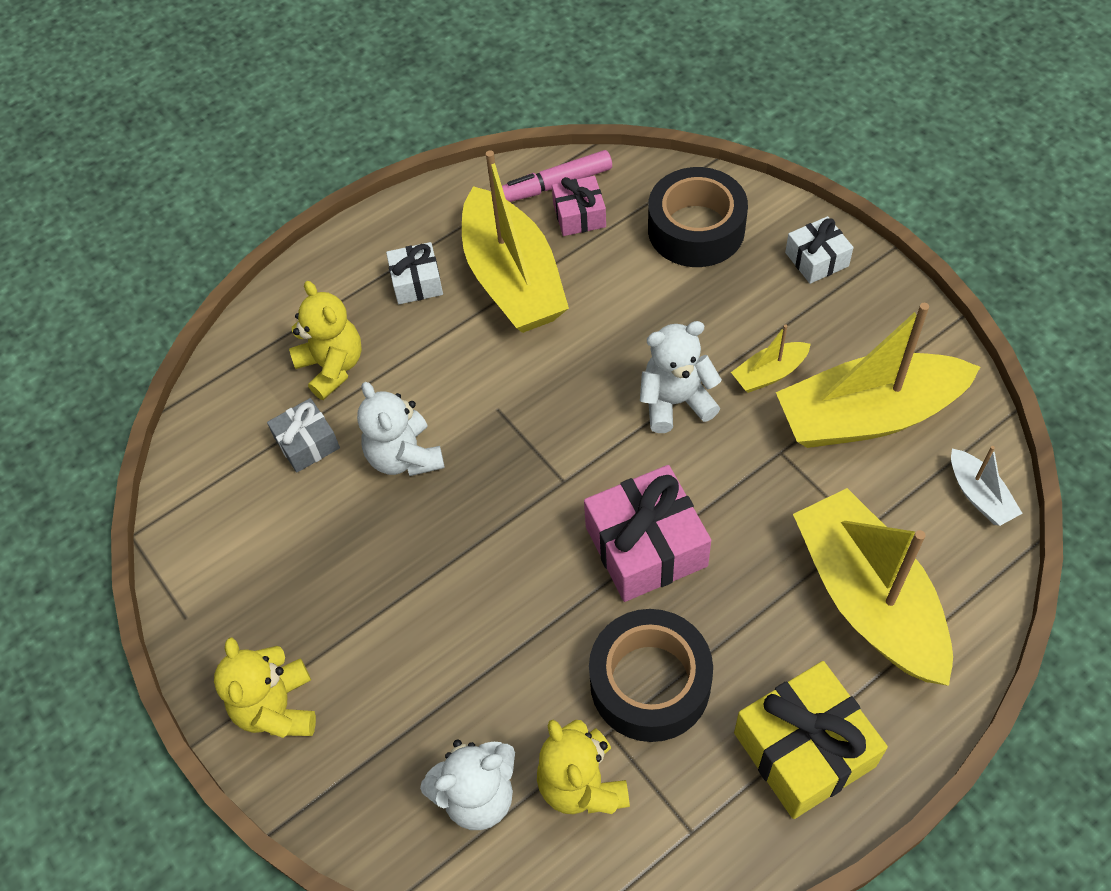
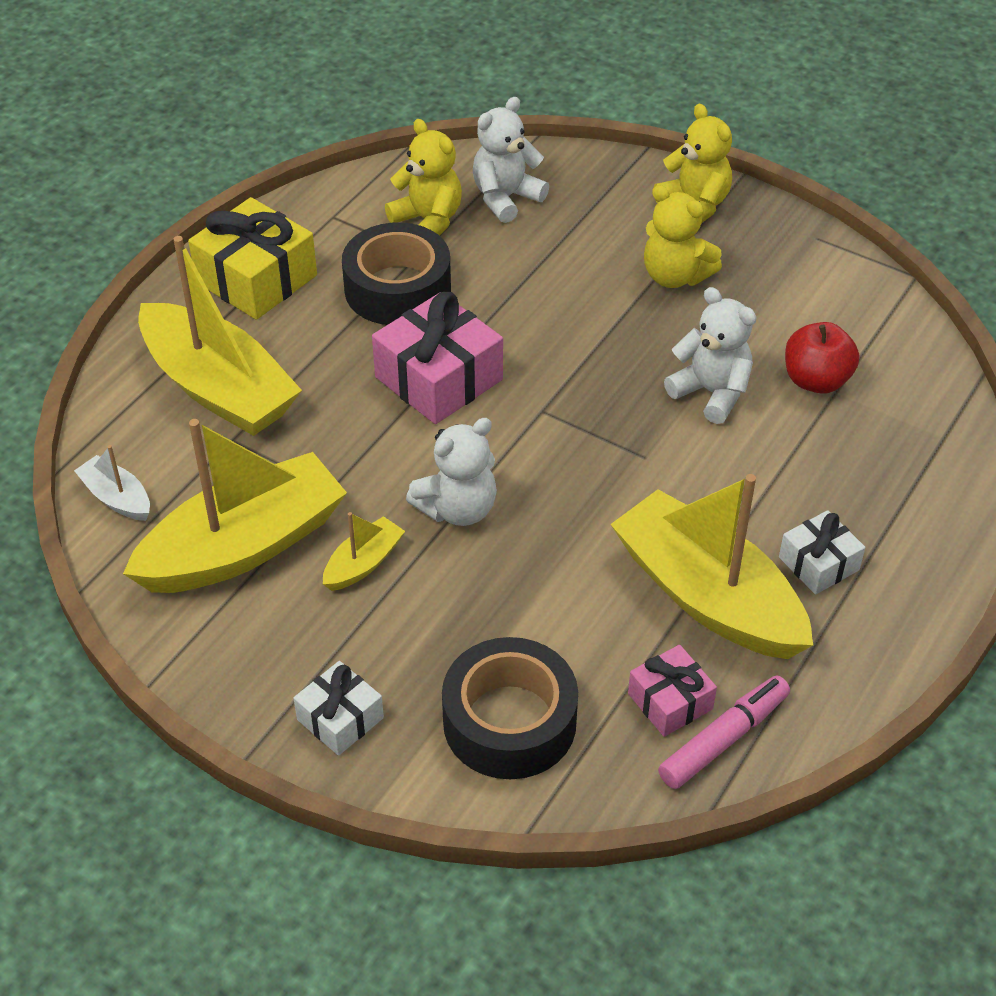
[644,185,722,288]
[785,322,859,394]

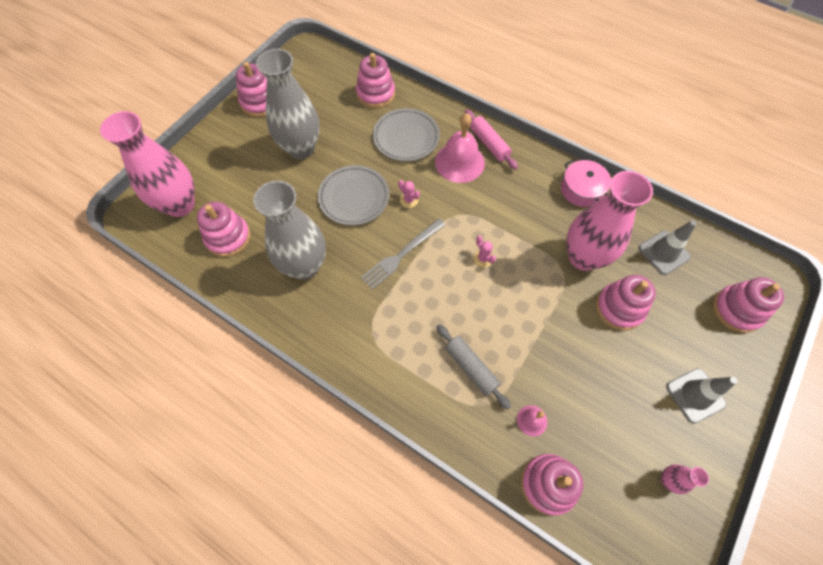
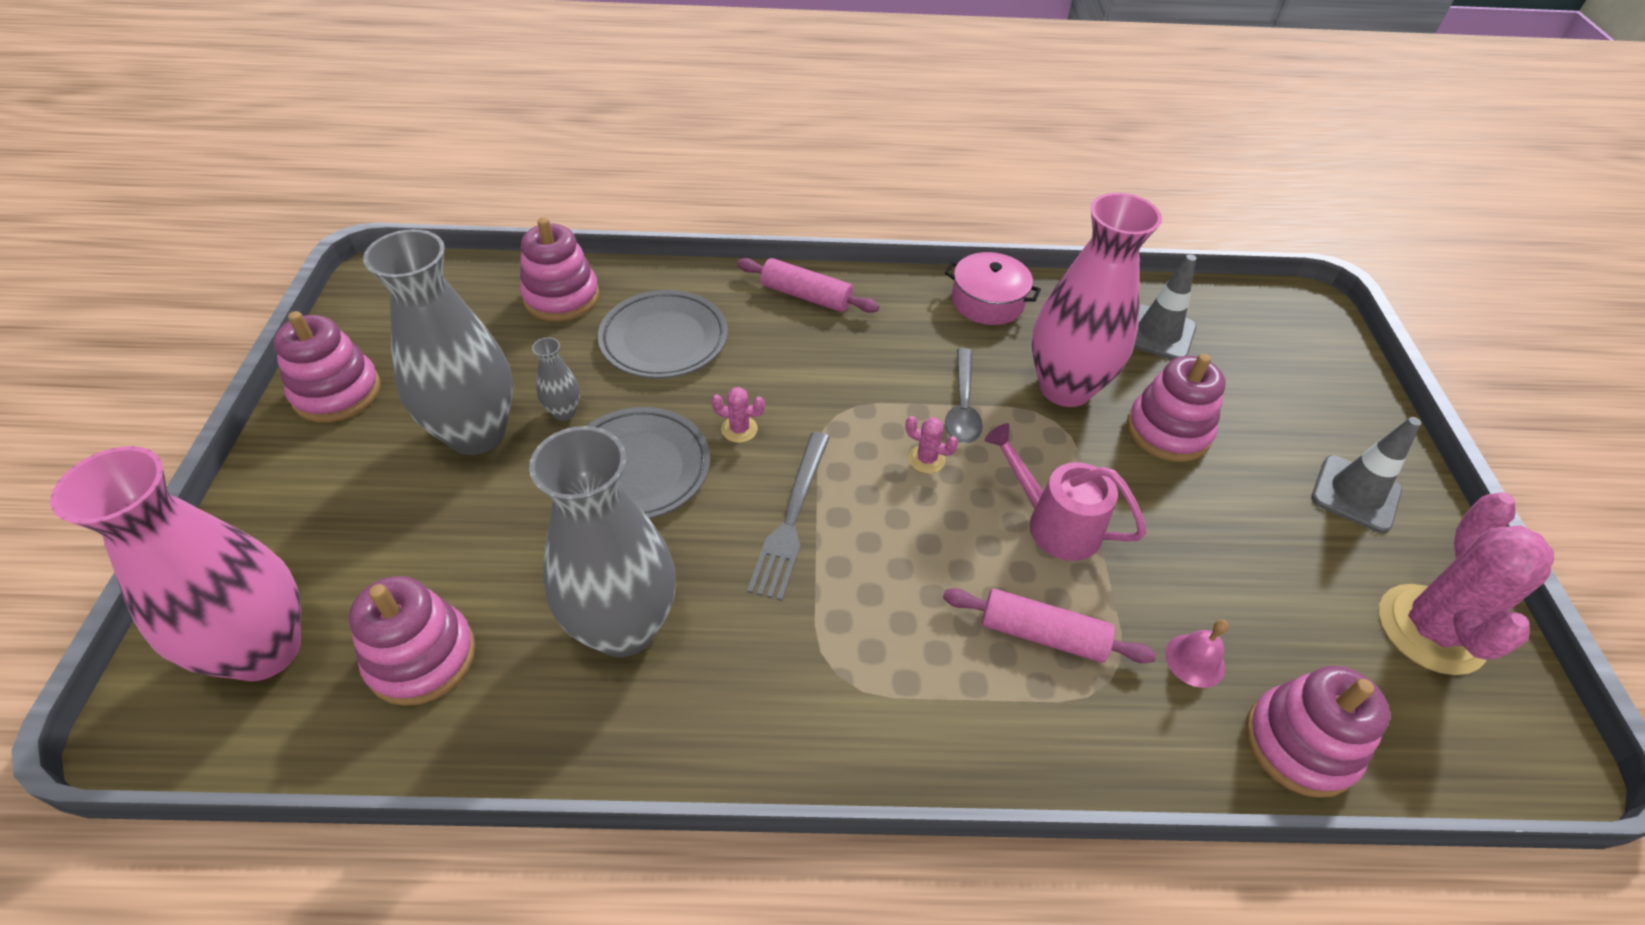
[532,338,580,421]
[943,588,1156,663]
[945,348,983,443]
[984,423,1147,561]
[1379,492,1554,675]
[435,113,485,183] (first image)
[713,277,784,333] (first image)

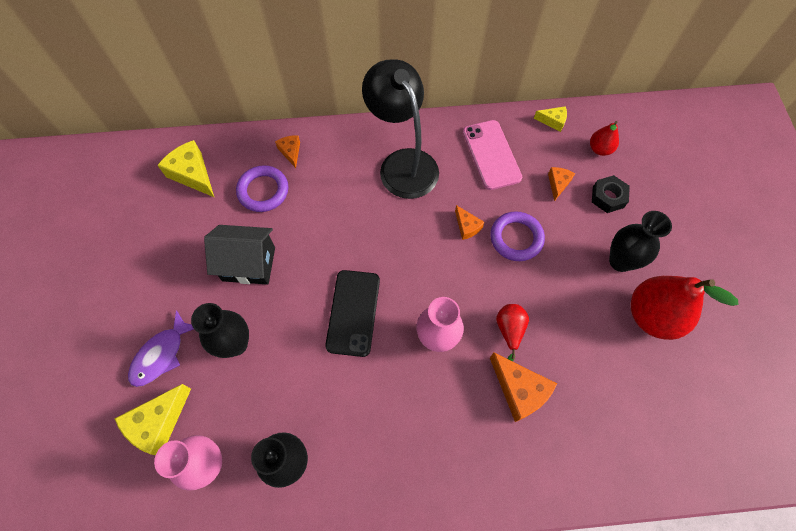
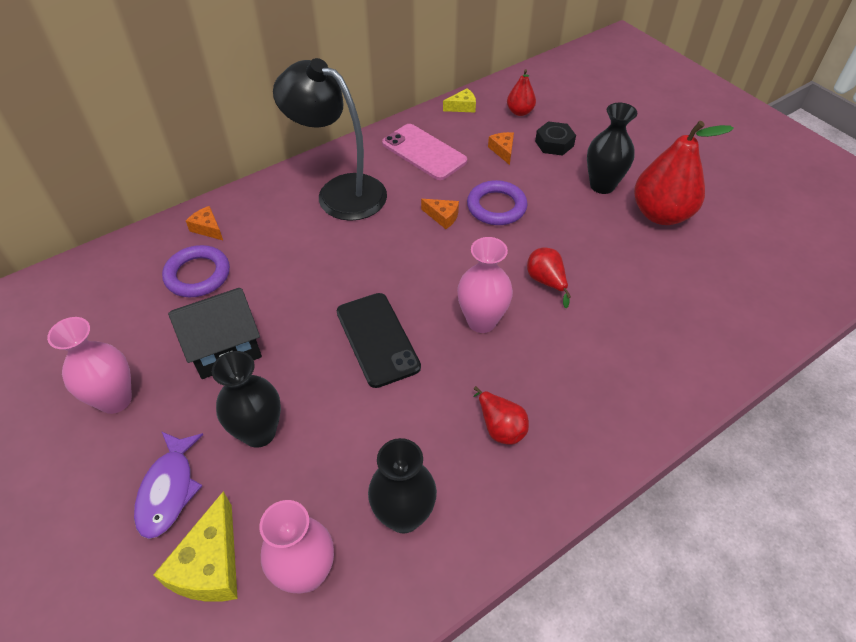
[47,317,132,414]
[473,386,529,445]
[157,140,214,197] (first image)
[490,353,557,422] (first image)

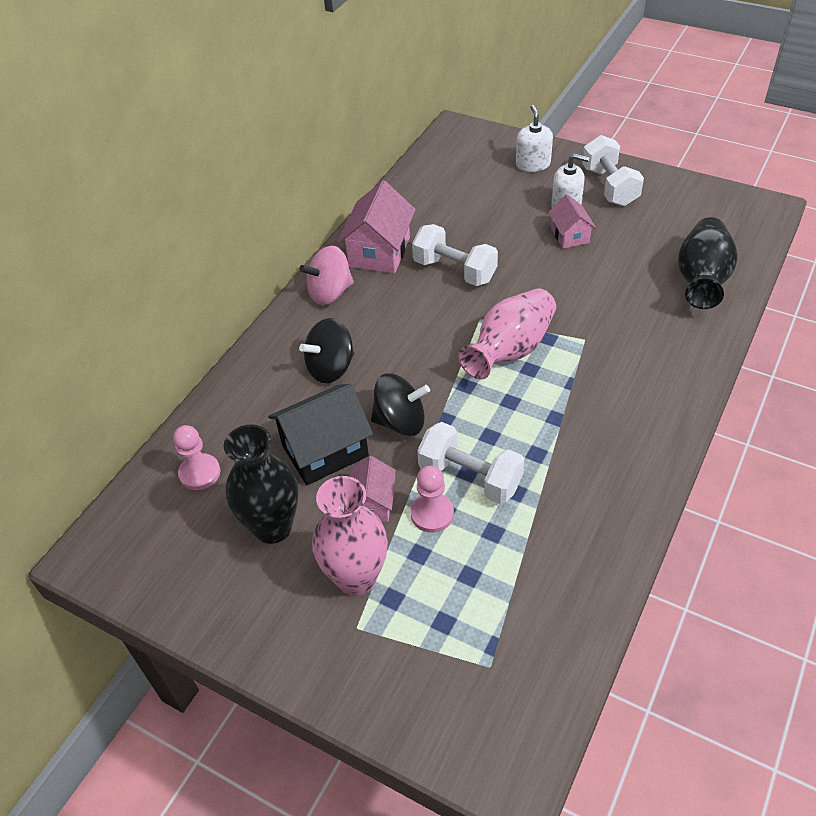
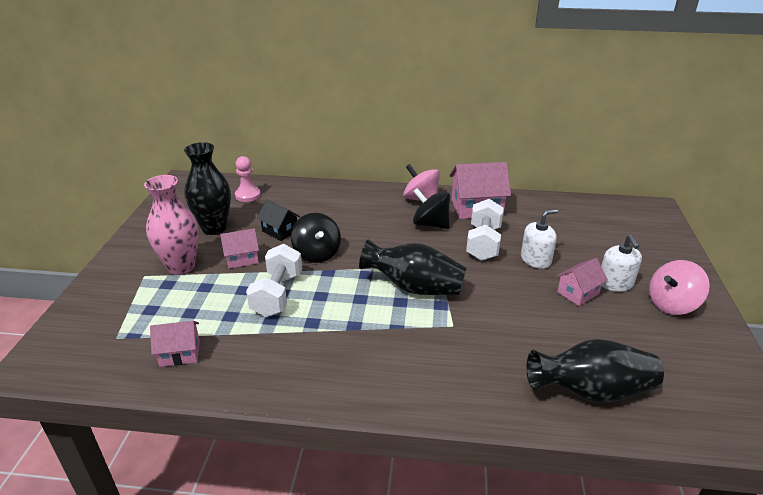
[150,321,200,367]
[257,200,300,241]
[359,239,466,295]
[413,188,450,229]
[521,209,558,269]
[649,260,710,315]
[410,466,454,533] (first image)

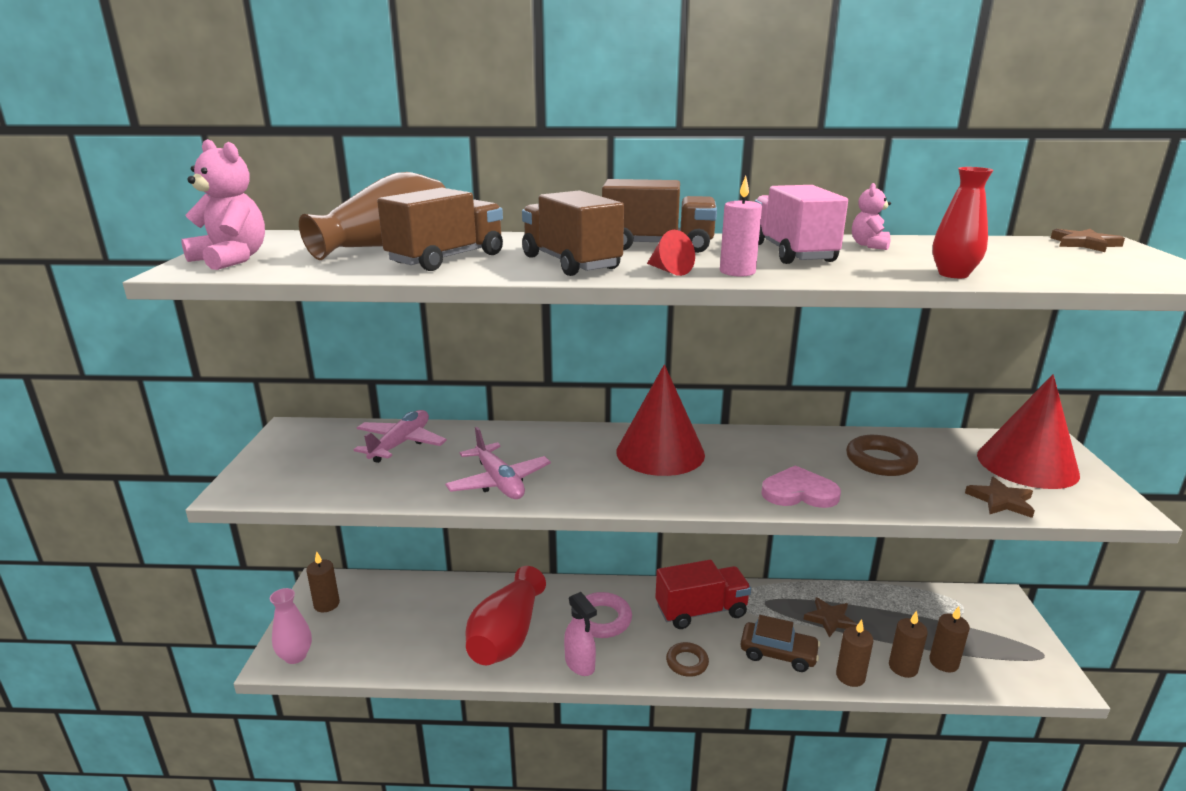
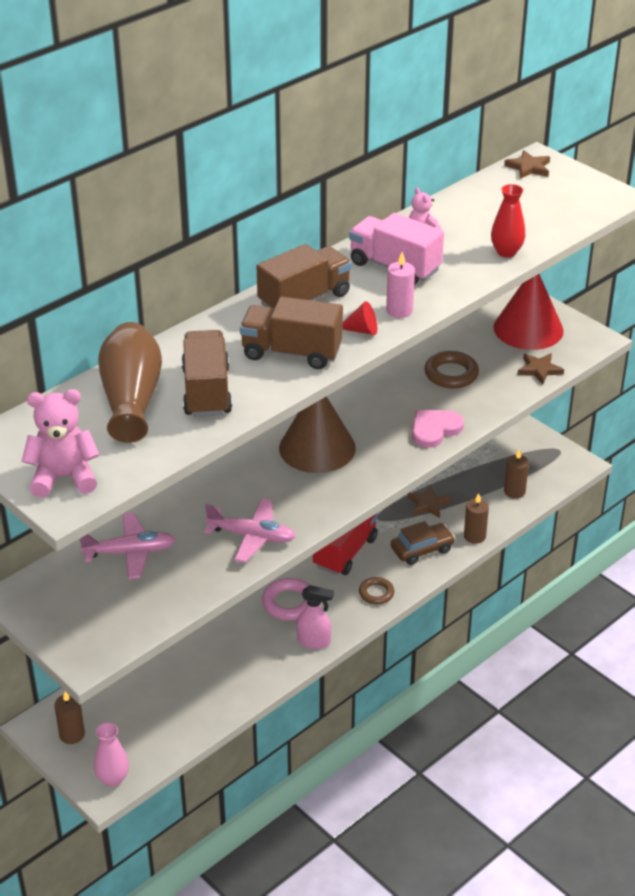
[80,513,175,579]
[279,396,356,473]
[466,566,546,665] (first image)
[889,611,928,678] (first image)

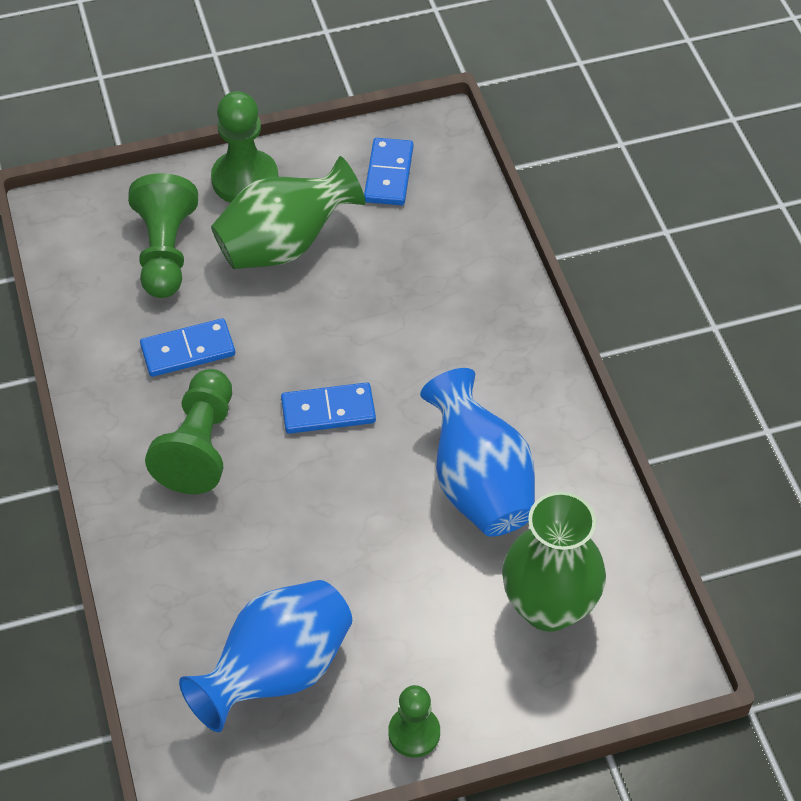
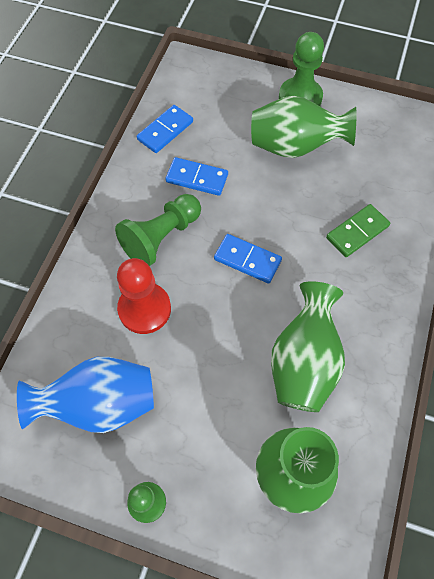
[117,258,171,334]
[137,105,193,153]
[271,281,345,412]
[326,204,390,257]
[128,173,198,298] (first image)

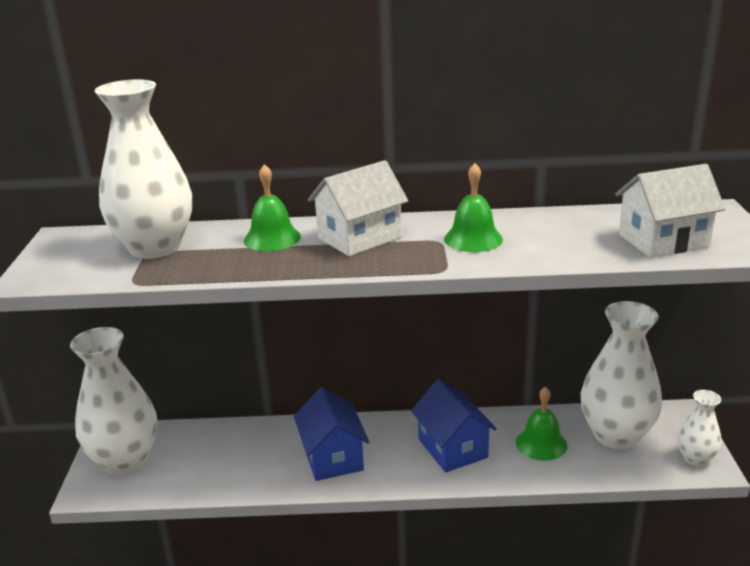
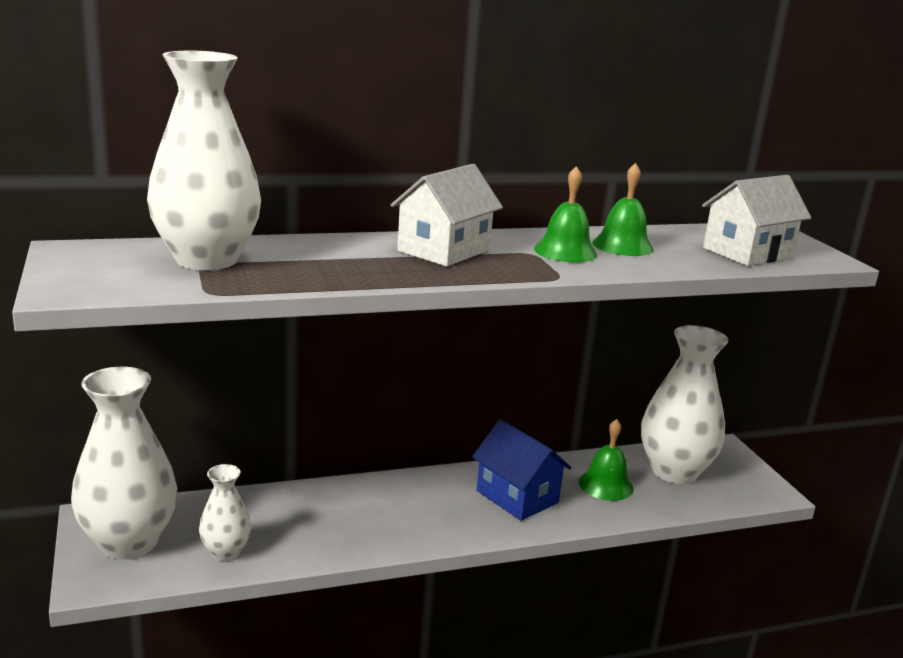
[199,464,251,561]
[592,163,654,256]
[294,387,369,481] (first image)

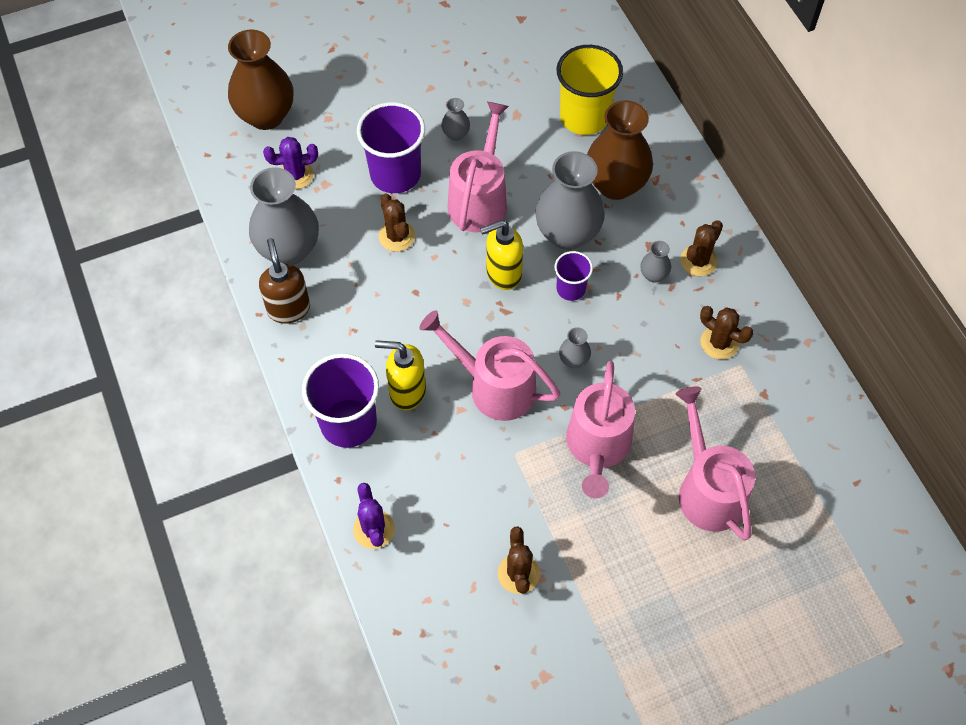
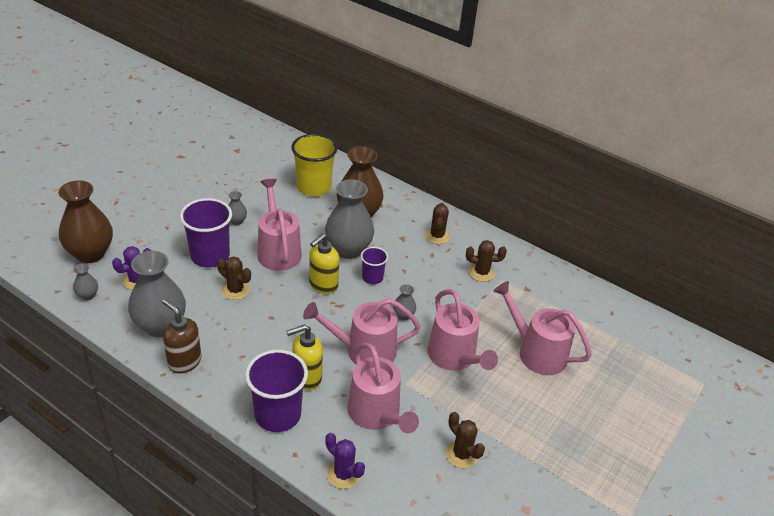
[73,264,98,300]
[347,343,419,434]

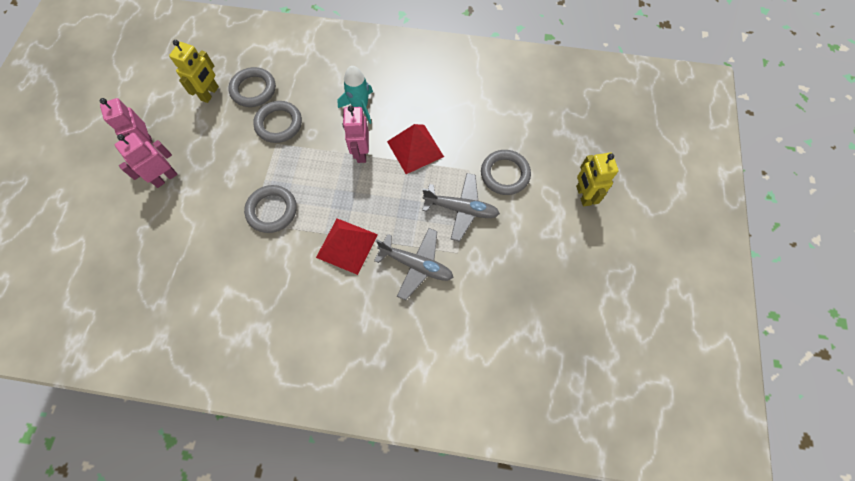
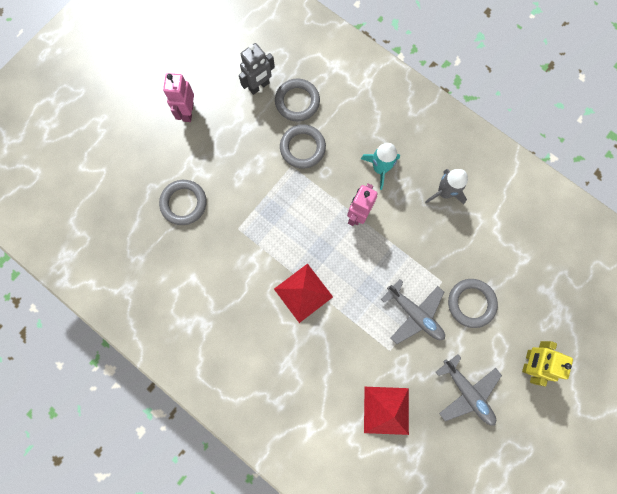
[159,180,207,225]
[239,43,275,95]
[364,387,409,435]
[425,169,468,205]
[436,354,502,425]
[115,133,178,188] (first image)

